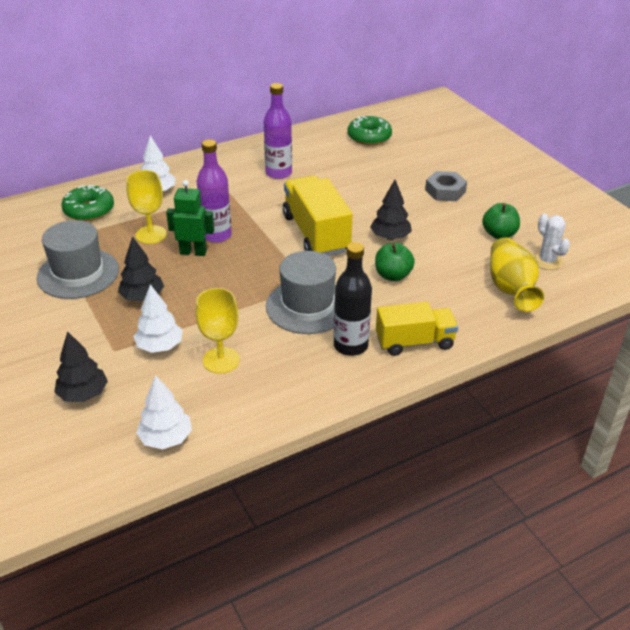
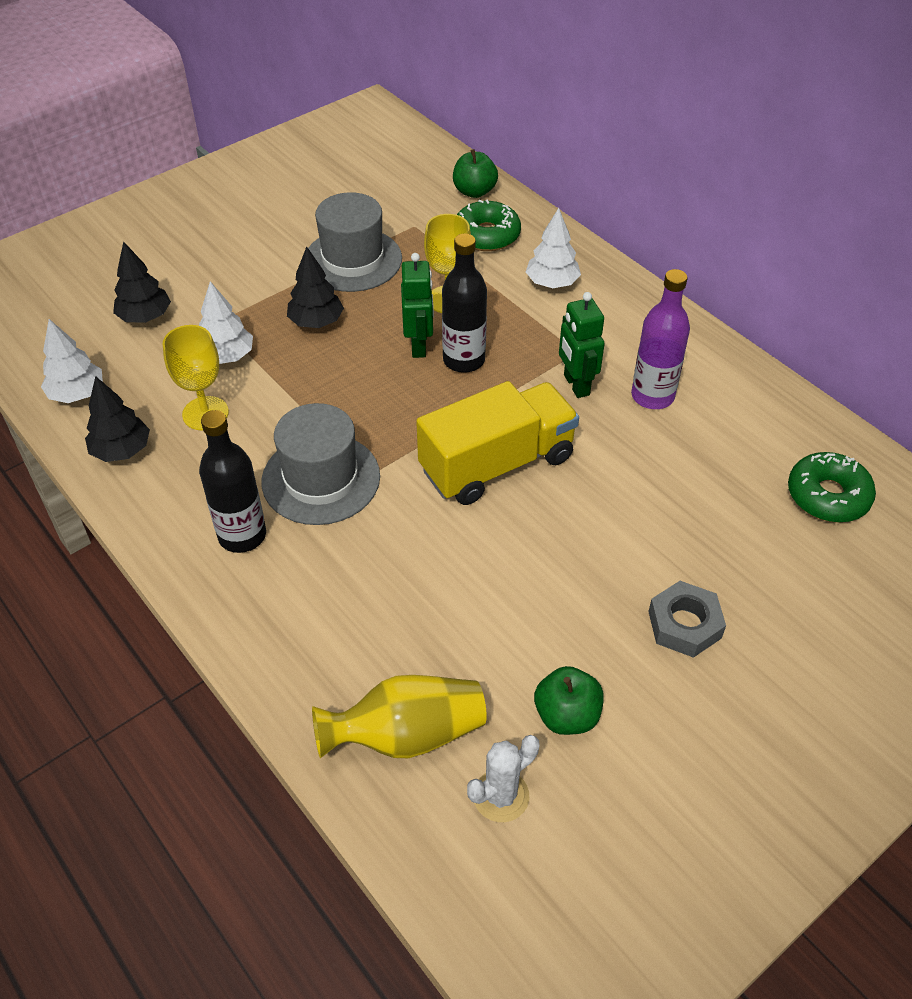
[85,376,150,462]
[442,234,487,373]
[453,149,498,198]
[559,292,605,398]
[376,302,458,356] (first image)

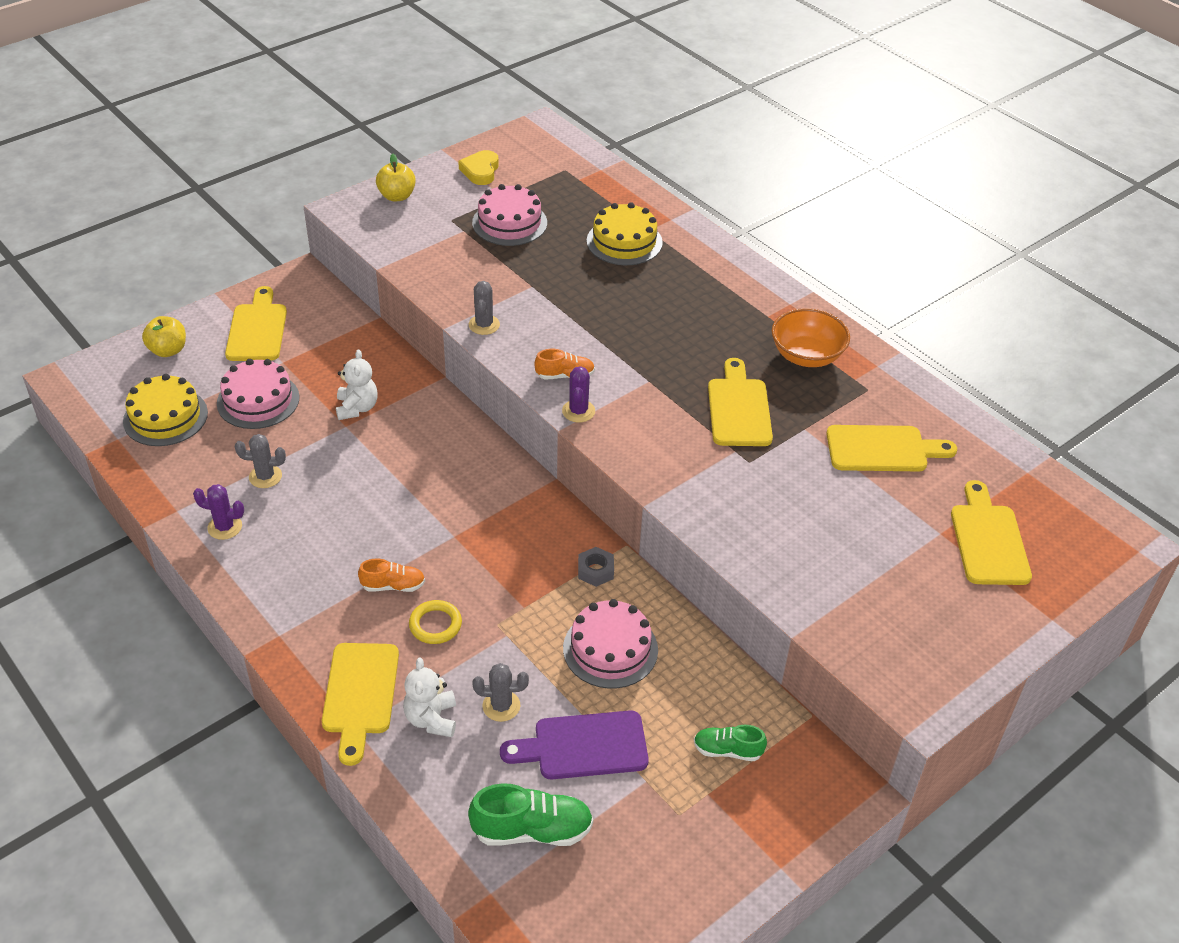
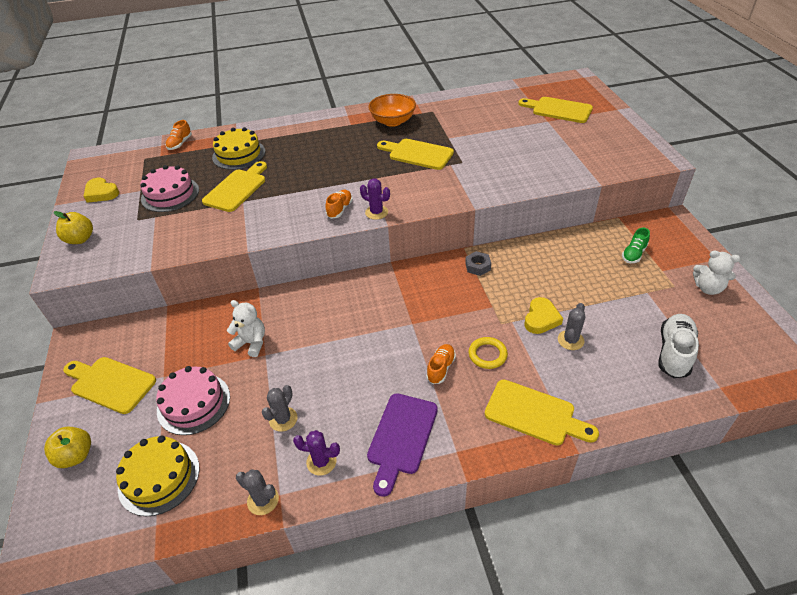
[166,120,192,150]
[202,161,267,212]
[236,469,279,515]
[293,430,340,476]
[367,393,438,497]
[524,297,563,334]
[658,314,699,378]
[693,250,740,295]
[563,599,658,689] (first image)

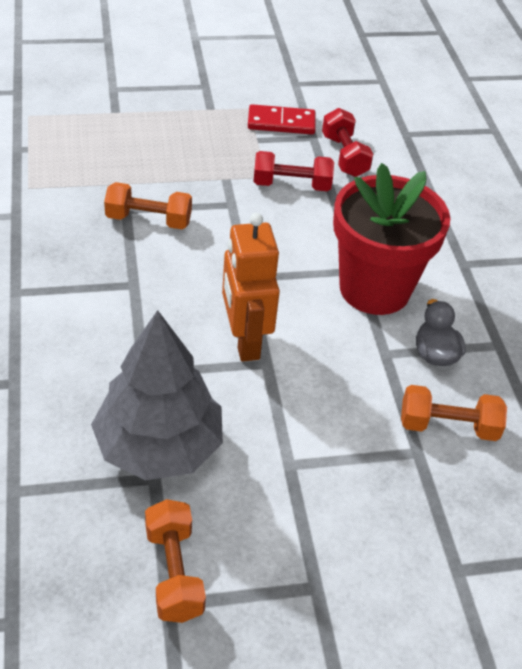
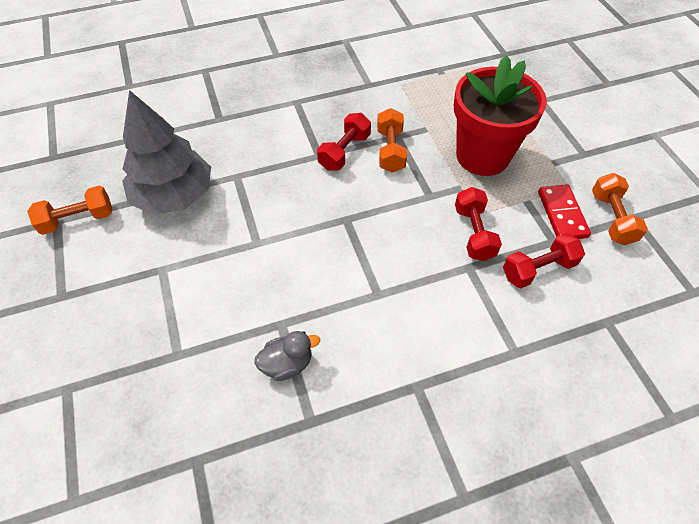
[317,113,371,171]
[454,55,547,176]
[592,173,648,245]
[222,213,280,362] (first image)

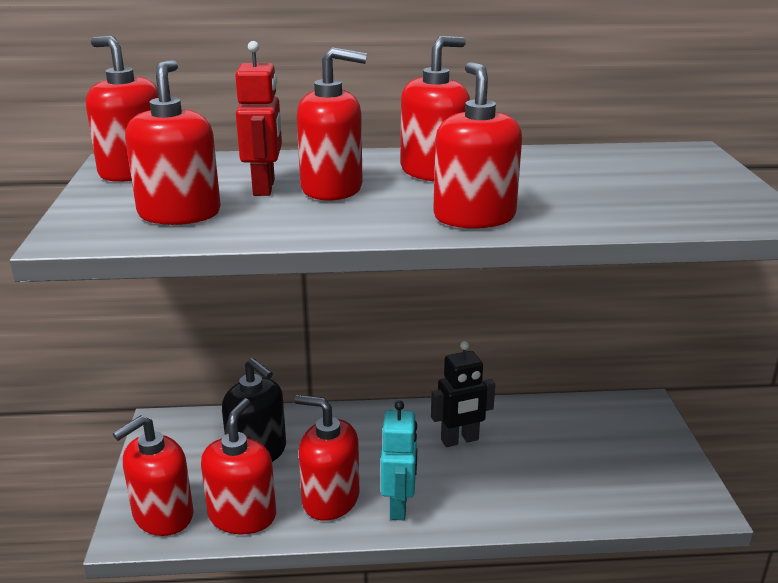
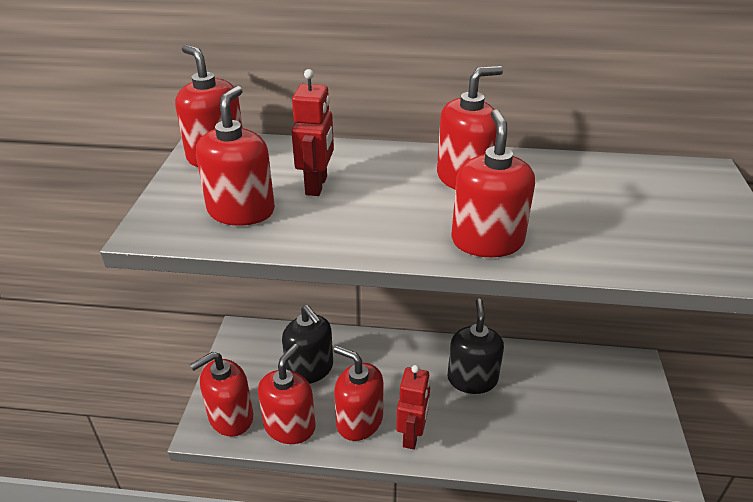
[396,365,430,449]
[447,299,504,394]
[297,47,367,201] (first image)

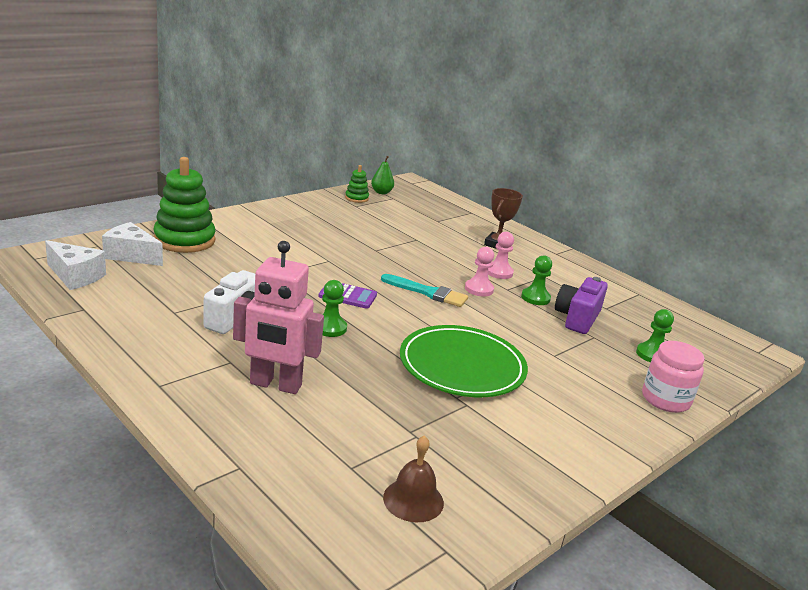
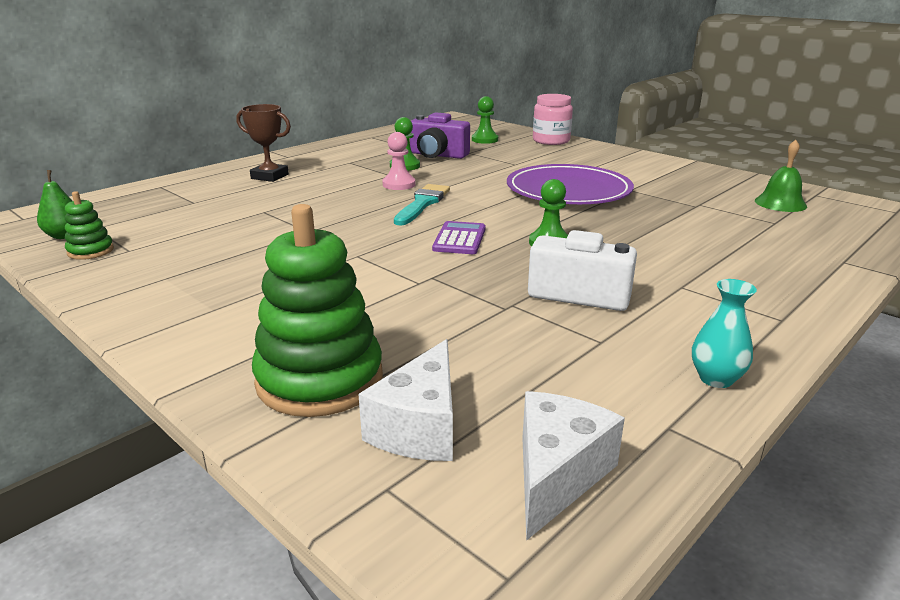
[507,164,634,204]
[692,279,757,388]
[755,140,807,212]
[233,241,324,394] (first image)
[488,232,514,279] (first image)

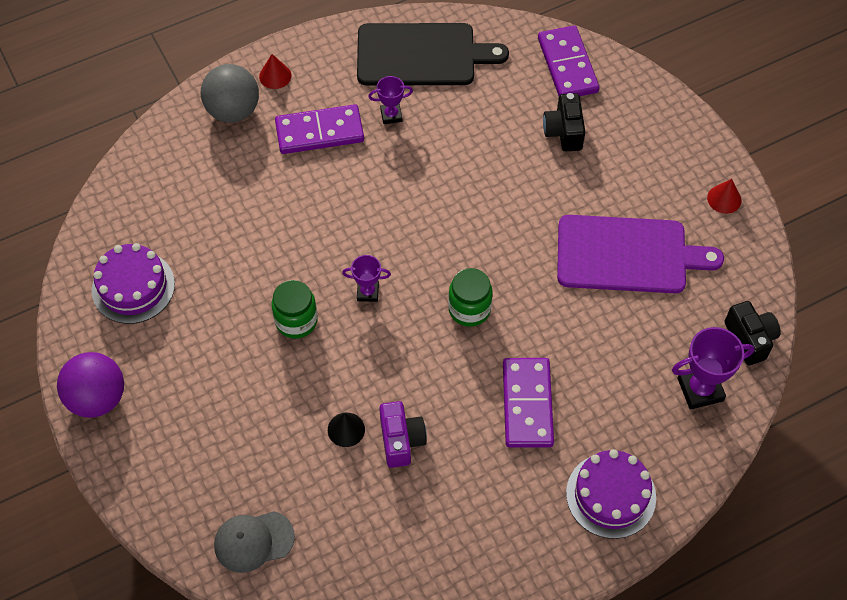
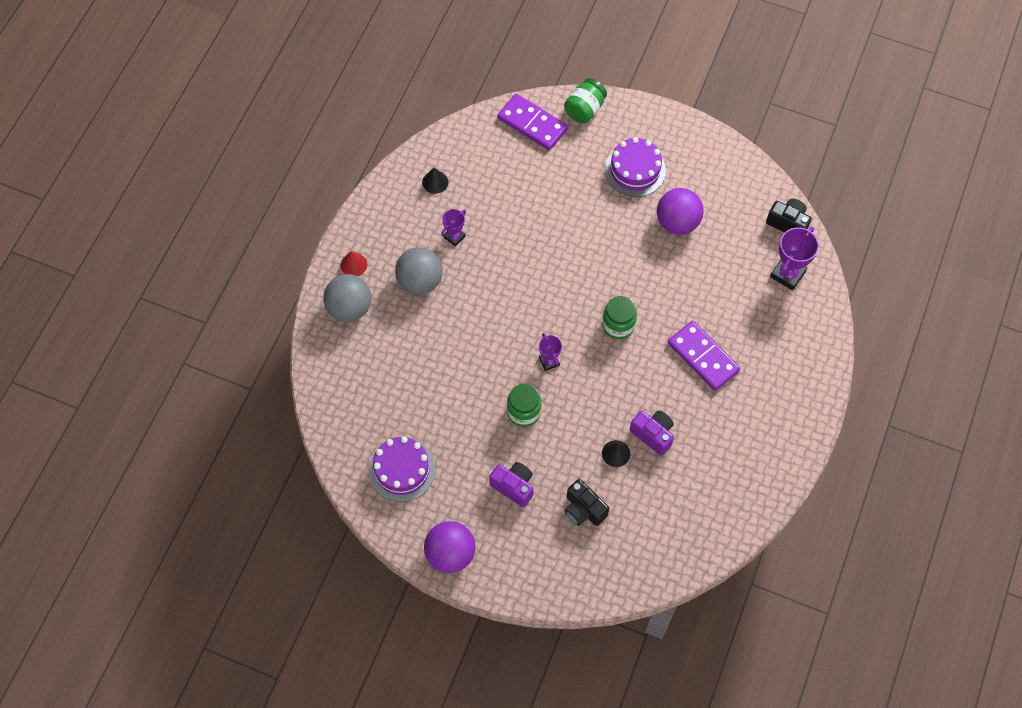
[395,247,443,295]
[422,168,448,194]
[489,462,534,507]
[539,333,562,371]
[564,78,607,123]
[564,479,609,526]
[605,137,666,197]
[657,188,704,235]
[214,511,295,573] (first image)
[707,179,742,214] (first image)

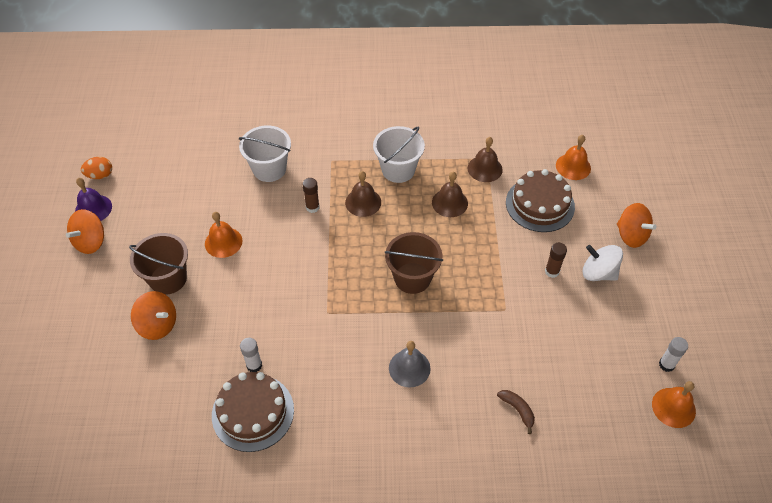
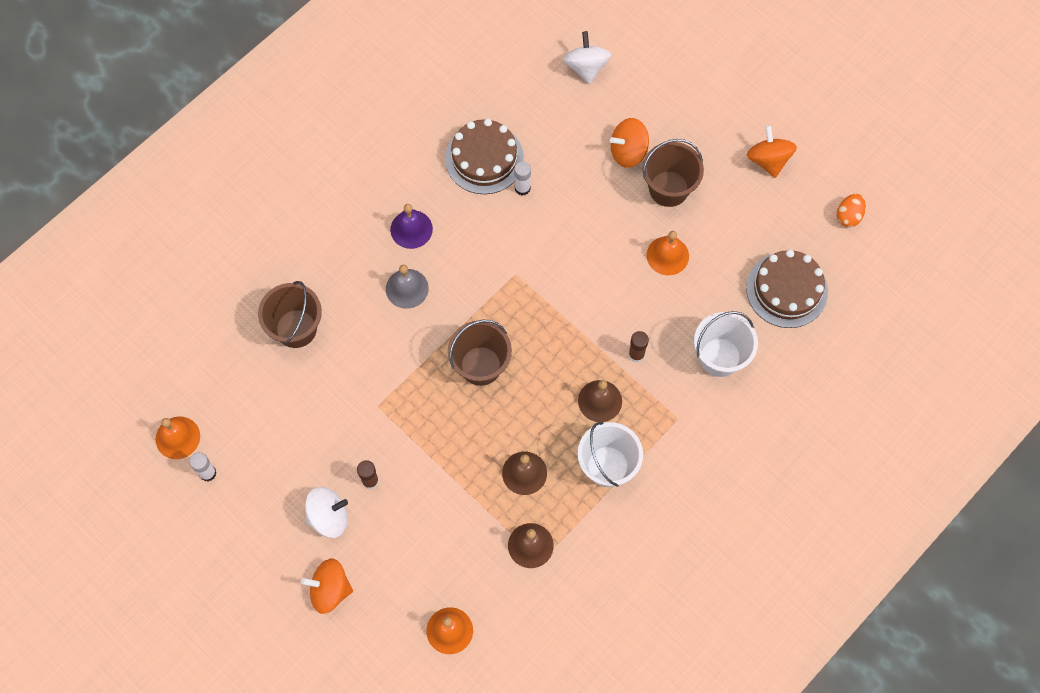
[258,281,322,348]
[390,204,433,249]
[563,31,611,84]
[746,250,828,328]

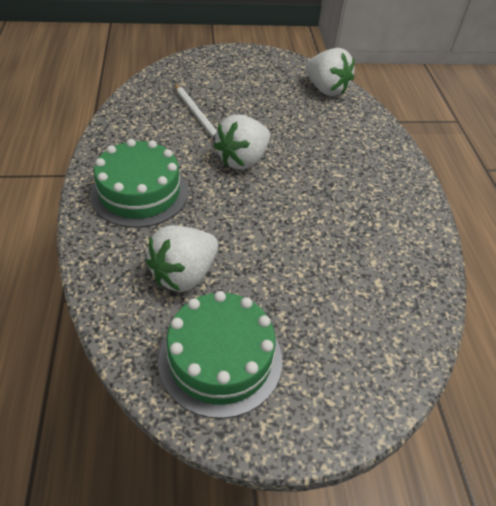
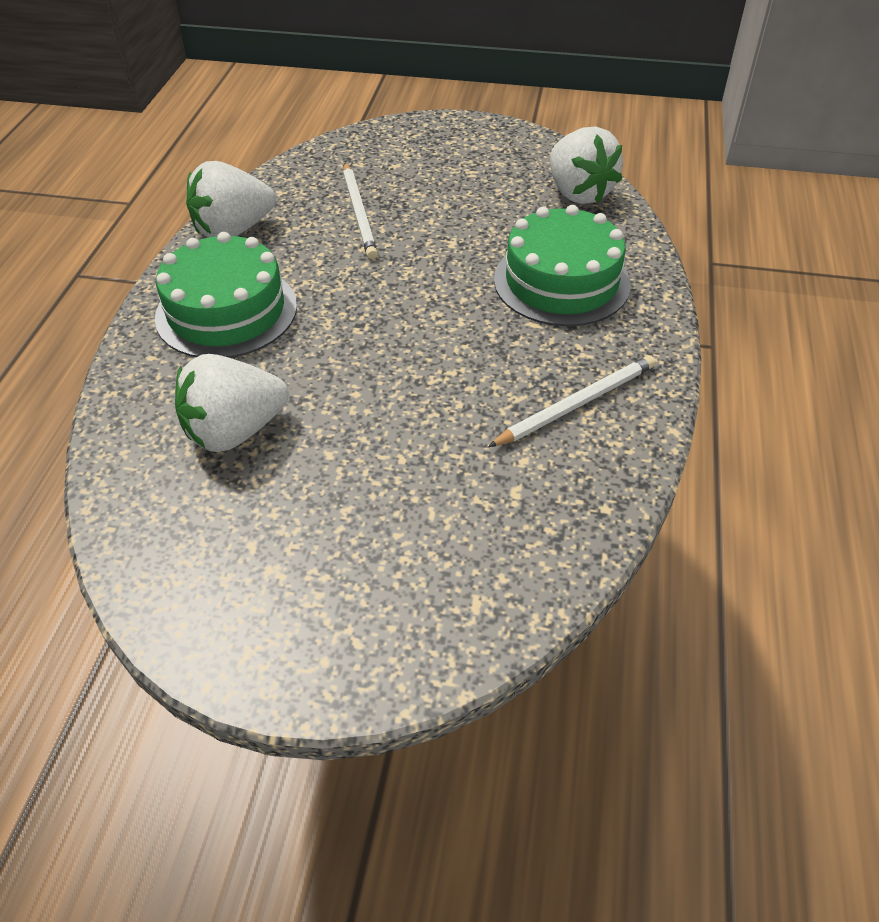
[186,161,276,238]
[488,355,656,447]
[494,205,631,326]

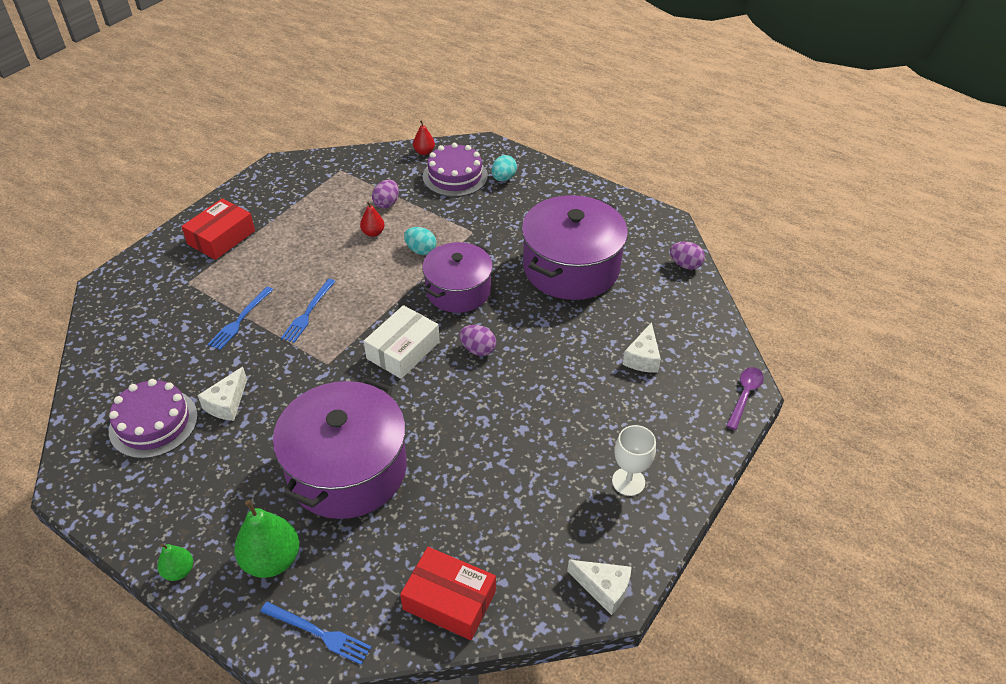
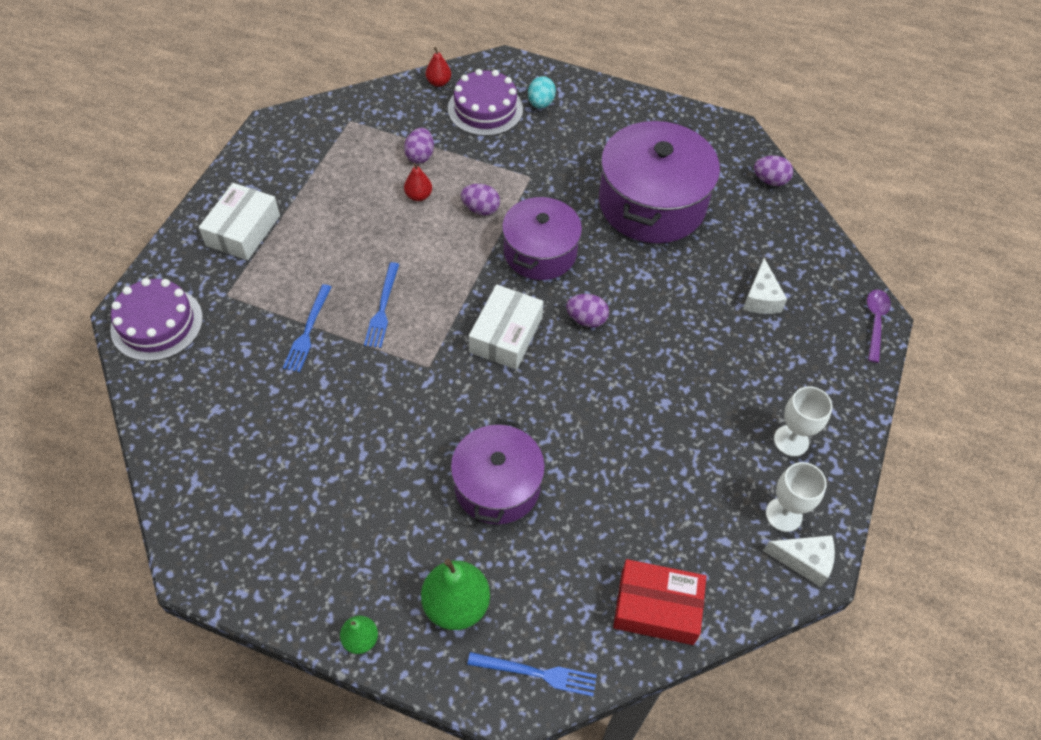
[110,278,203,362]
[199,183,280,260]
[451,419,545,524]
[461,184,500,216]
[766,462,827,532]
[197,367,247,421] (first image)

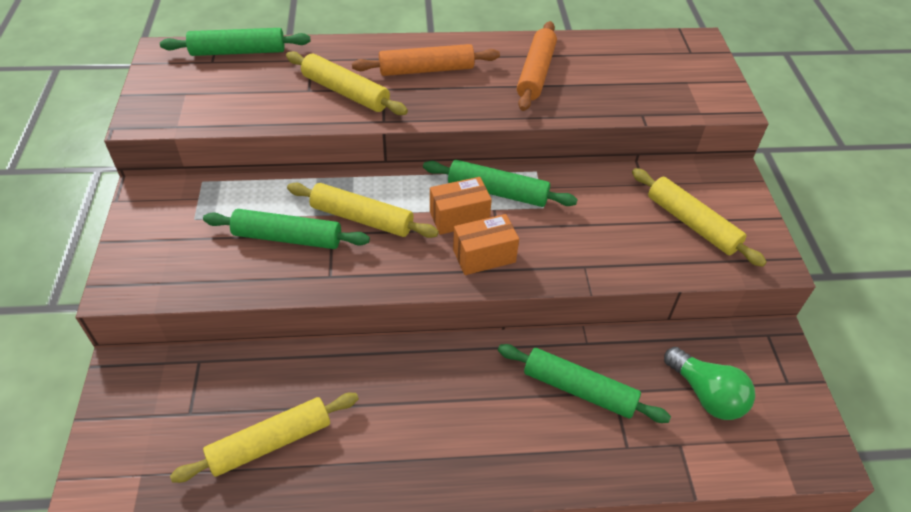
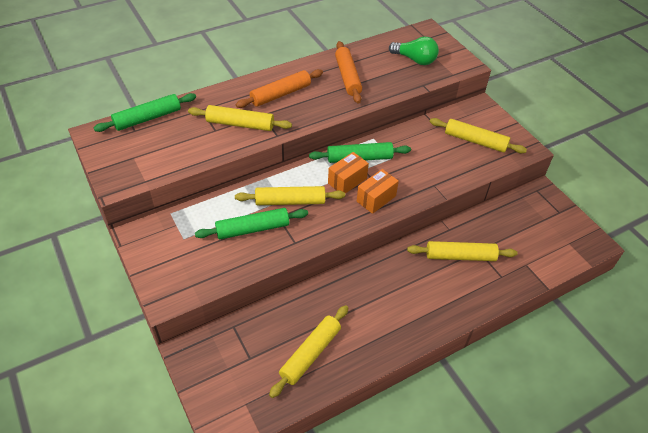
[389,37,439,65]
[407,241,517,261]

